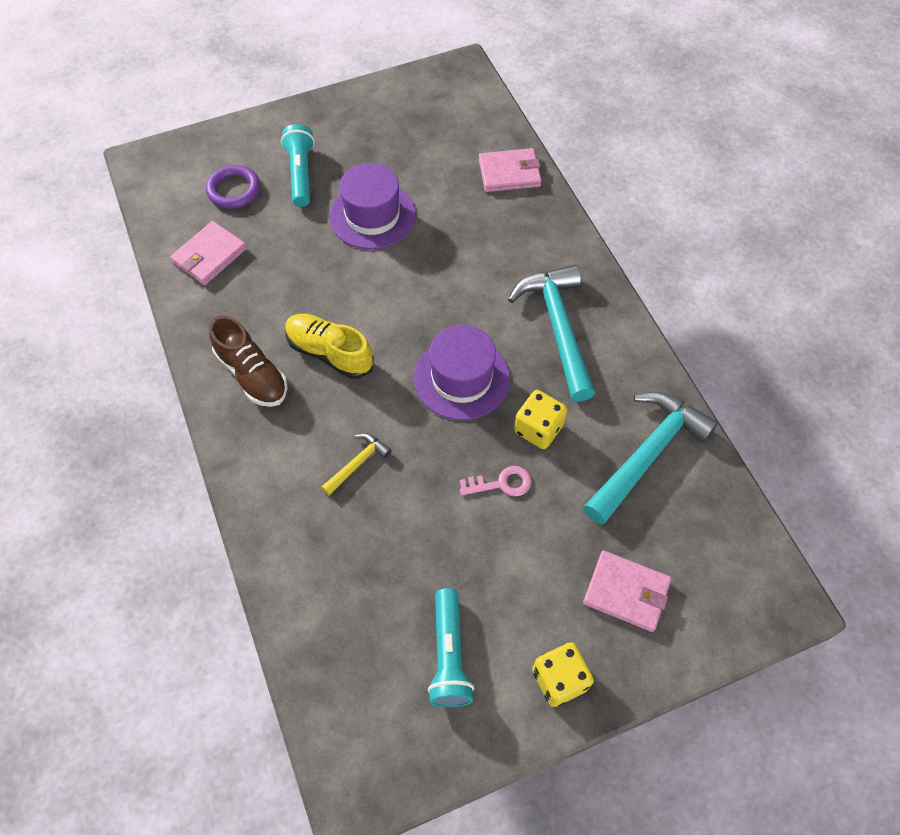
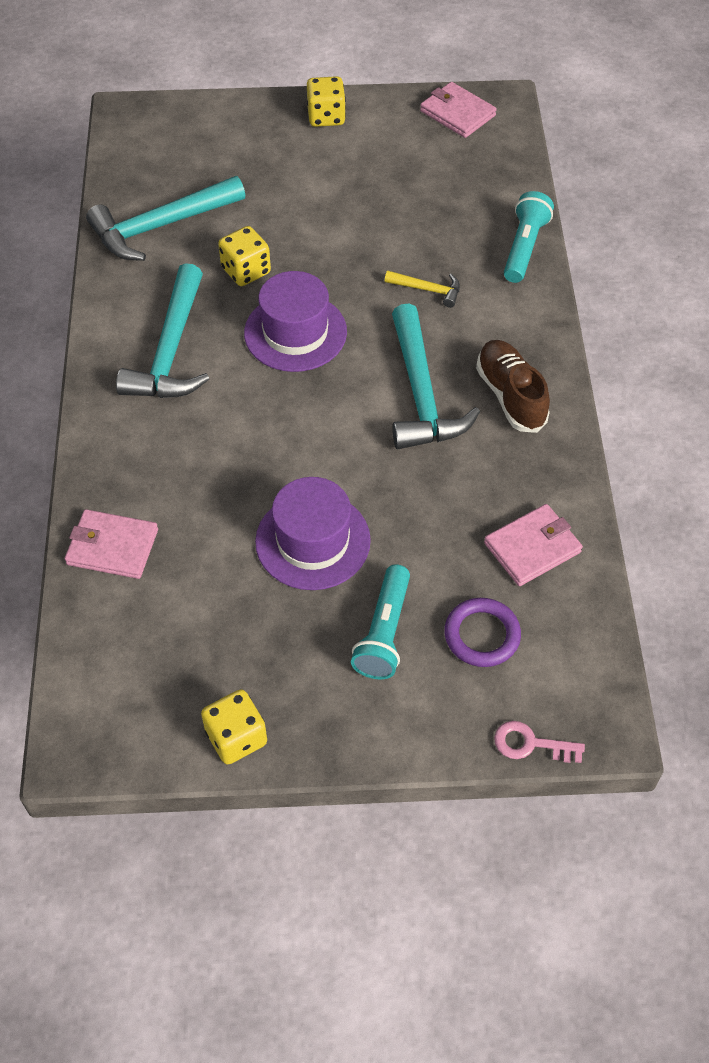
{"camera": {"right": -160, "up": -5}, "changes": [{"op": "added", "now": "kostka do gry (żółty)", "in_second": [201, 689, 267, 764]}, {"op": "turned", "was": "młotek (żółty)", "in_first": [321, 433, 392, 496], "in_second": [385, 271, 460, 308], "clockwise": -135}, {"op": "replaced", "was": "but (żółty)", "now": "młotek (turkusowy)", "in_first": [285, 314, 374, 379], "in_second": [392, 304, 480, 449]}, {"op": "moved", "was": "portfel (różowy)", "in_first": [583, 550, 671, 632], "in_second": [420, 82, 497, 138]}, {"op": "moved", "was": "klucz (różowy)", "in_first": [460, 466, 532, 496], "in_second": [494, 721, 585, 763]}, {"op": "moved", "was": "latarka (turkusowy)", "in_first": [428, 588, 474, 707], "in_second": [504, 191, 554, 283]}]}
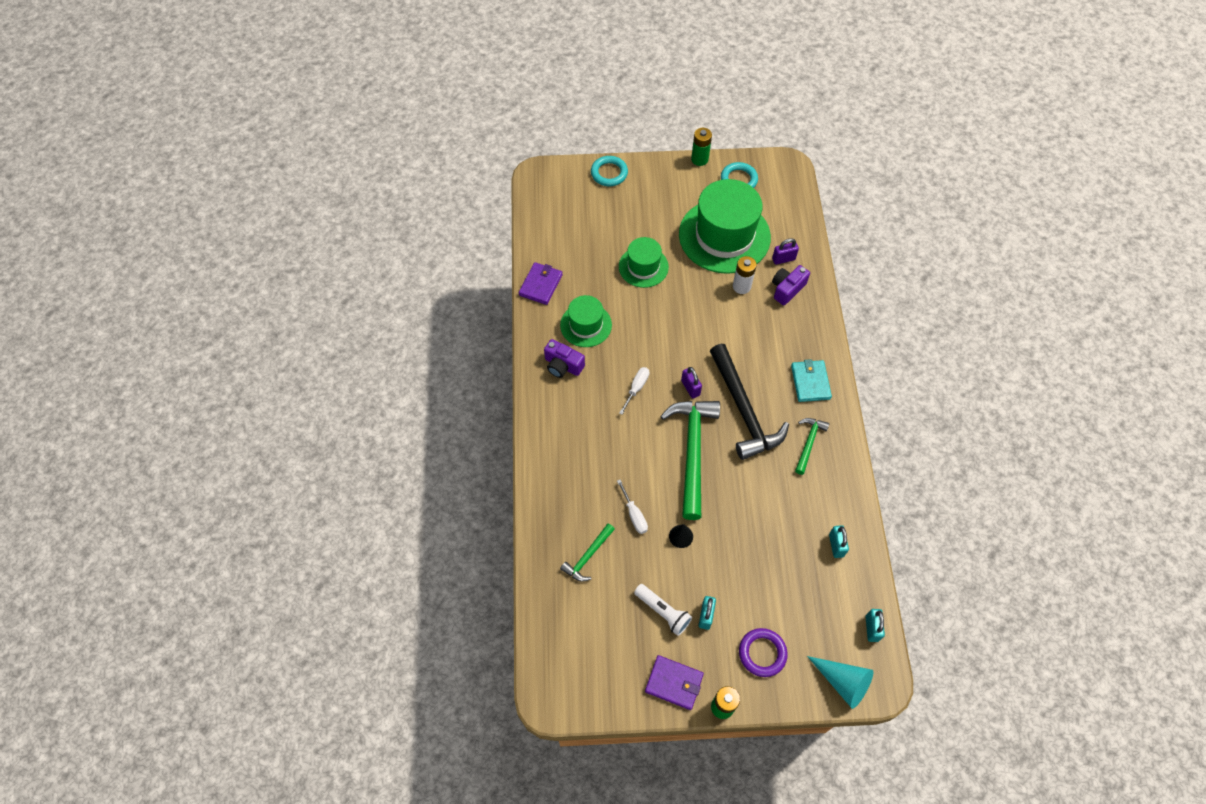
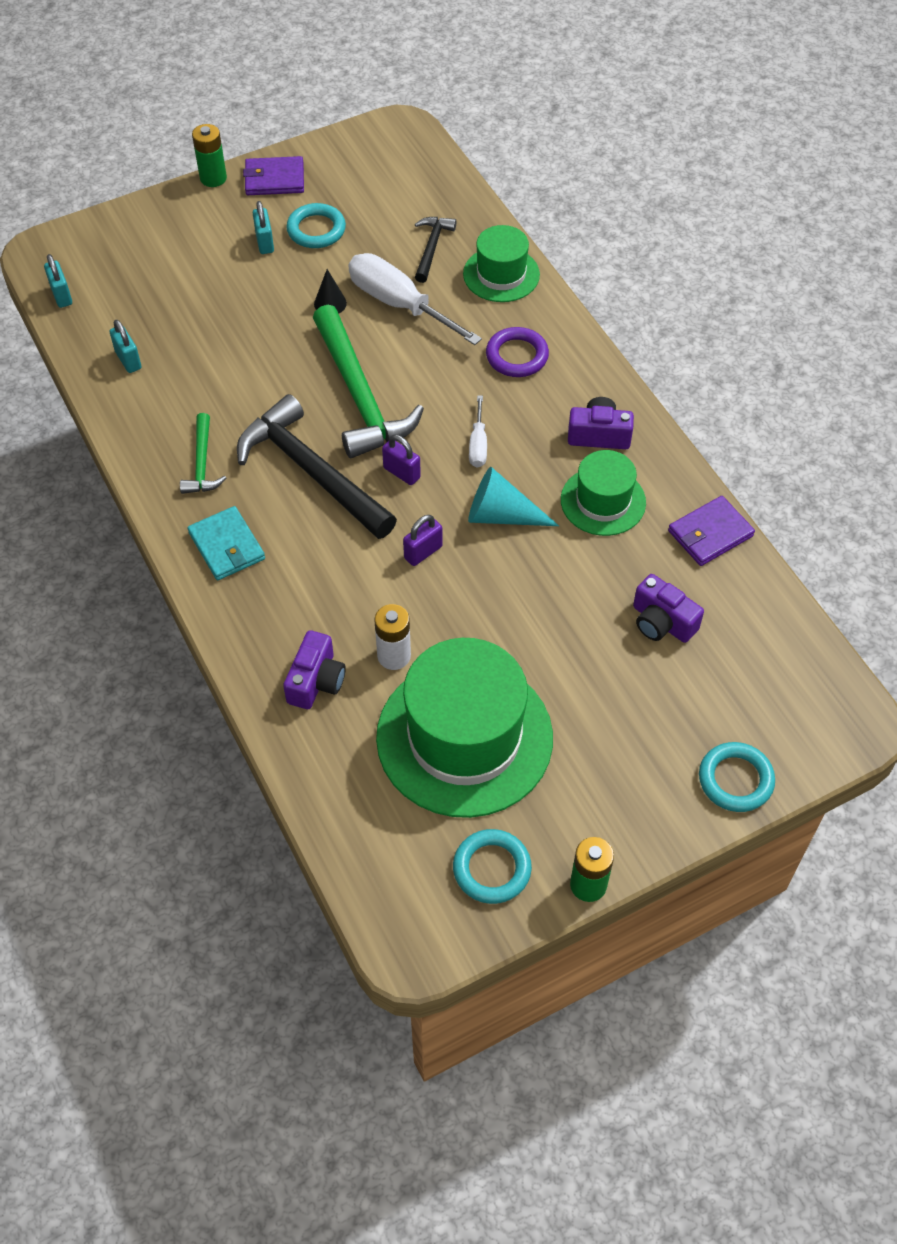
{"camera": {"right": 155, "up": -5}, "changes": [{"op": "replaced", "was": "latarka (biały)", "now": "pierścień (turkusowy)", "in_first": [634, 584, 692, 636], "in_second": [286, 203, 346, 248]}, {"op": "resized", "was": "śrubokręt (biały)", "in_first": [617, 479, 648, 534], "in_second": [348, 253, 482, 345], "ratio": 1.98}, {"op": "moved", "was": "kłódka (fioletowy)", "in_first": [772, 238, 799, 265], "in_second": [403, 515, 443, 566]}, {"op": "recoloured", "was": "młotek (zielony)", "now": "młotek (czarny)", "in_first": [560, 523, 615, 582], "in_second": [415, 217, 456, 283]}, {"op": "moved", "was": "kapelusz (zielony)", "in_first": [619, 237, 669, 288], "in_second": [463, 225, 540, 302]}, {"op": "moved", "was": "stożek (turkusowy)", "in_first": [807, 656, 874, 709], "in_second": [468, 467, 559, 526]}, {"op": "moved", "was": "pierścień (fioletowy)", "in_first": [739, 628, 788, 677], "in_second": [486, 327, 549, 377]}, {"op": "added", "now": "aparat fotograficzny (fioletowy)", "in_second": [633, 574, 704, 643]}, {"op": "turned", "was": "portfel (fioletowy)", "in_first": [519, 262, 563, 305], "in_second": [668, 496, 755, 566], "clockwise": 60}]}
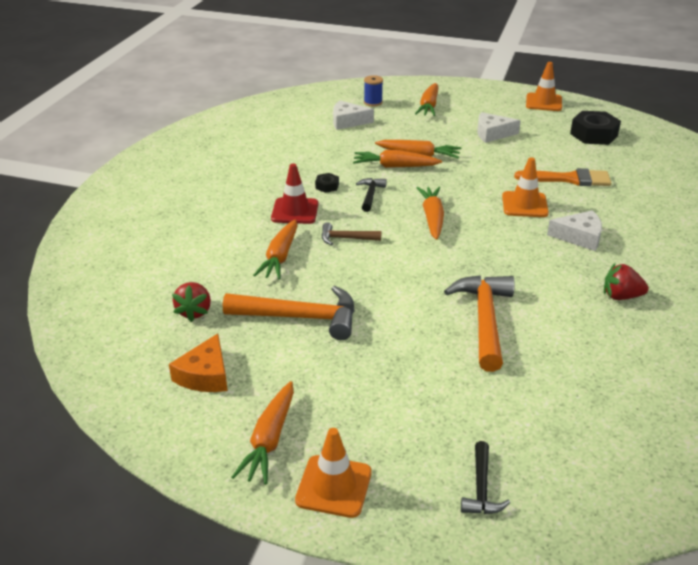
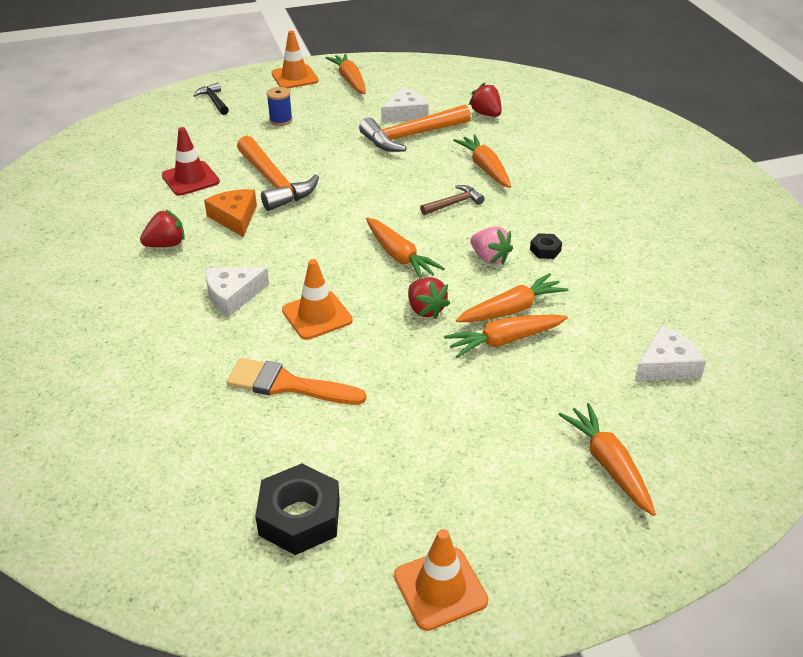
{"camera": {"right": 145, "up": 5}, "changes": [{"op": "moved", "was": "pachołek (czerwony)", "in_first": [271, 163, 318, 224], "in_second": [162, 127, 220, 196]}, {"op": "moved", "was": "ser (pomarańczowy)", "in_first": [169, 334, 228, 392], "in_second": [204, 189, 257, 237]}, {"op": "turned", "was": "pędzel (pomarańczowy)", "in_first": [514, 168, 611, 186], "in_second": [226, 358, 366, 405], "clockwise": 45}, {"op": "moved", "was": "szpulka (niebieski)", "in_first": [364, 75, 383, 107], "in_second": [267, 87, 293, 126]}, {"op": "moved", "was": "ser (biały)", "in_first": [477, 112, 521, 143], "in_second": [381, 87, 429, 123]}, {"op": "added", "now": "truskawka (czerwony)", "in_second": [408, 277, 450, 319]}, {"op": "replaced", "was": "młotek (czarny)", "now": "truskawka (różowy)", "in_first": [356, 178, 387, 212], "in_second": [470, 226, 513, 264]}]}
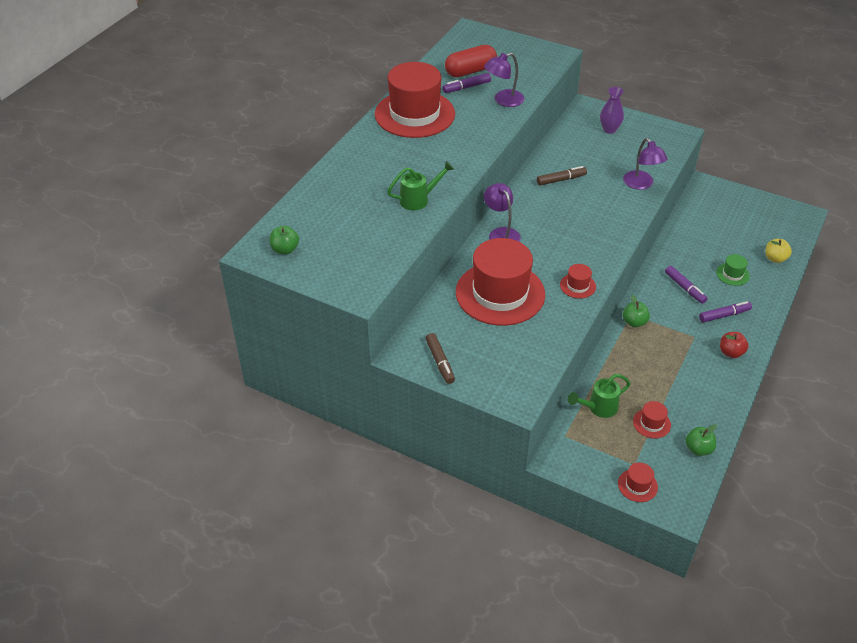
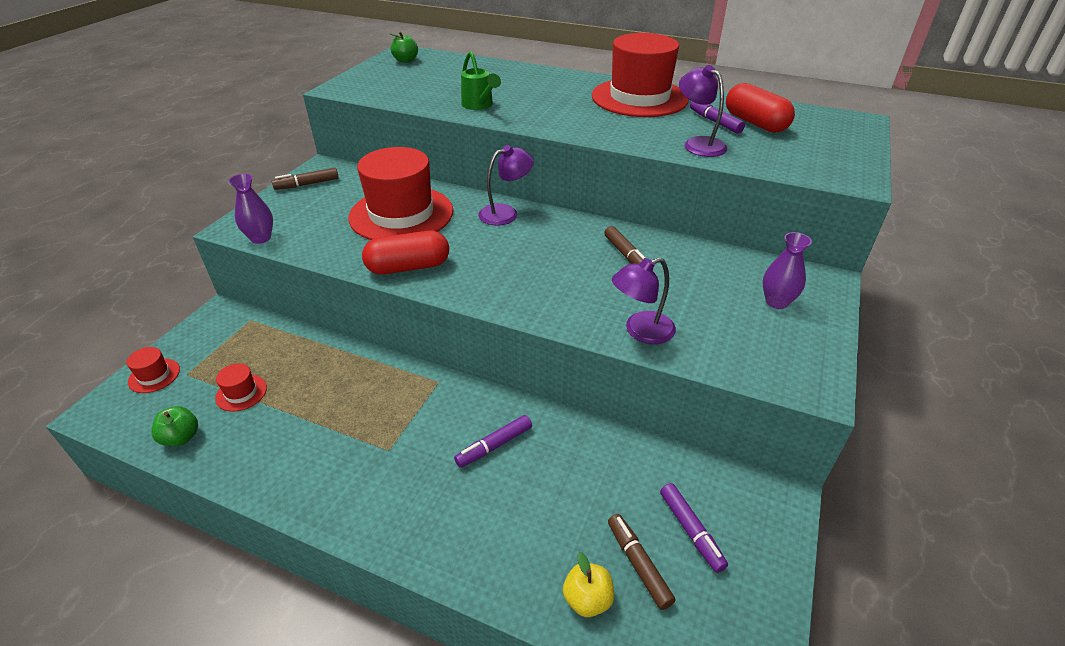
{"camera": {"right": 85, "up": -5}, "changes": [{"op": "added", "now": "wazon (fioletowy)", "in_second": [229, 174, 273, 244]}, {"op": "replaced", "was": "kapelusz (czerwony)", "now": "kapsułka (czerwony)", "in_first": [560, 264, 596, 299], "in_second": [362, 230, 449, 275]}, {"op": "added", "now": "flamaster (brązowy)", "in_second": [608, 514, 676, 610]}, {"op": "moved", "was": "flamaster (fioletowy)", "in_first": [699, 301, 752, 323], "in_second": [660, 483, 728, 573]}, {"op": "removed", "was": "konewka (zielony)", "in_first": [568, 374, 631, 418]}, {"op": "removed", "was": "jabłko (zielony)", "in_first": [623, 295, 650, 328]}, {"op": "removed", "was": "kapelusz (zielony)", "in_first": [716, 254, 750, 286]}, {"op": "removed", "was": "jabłko (czerwony)", "in_first": [720, 332, 748, 358]}]}
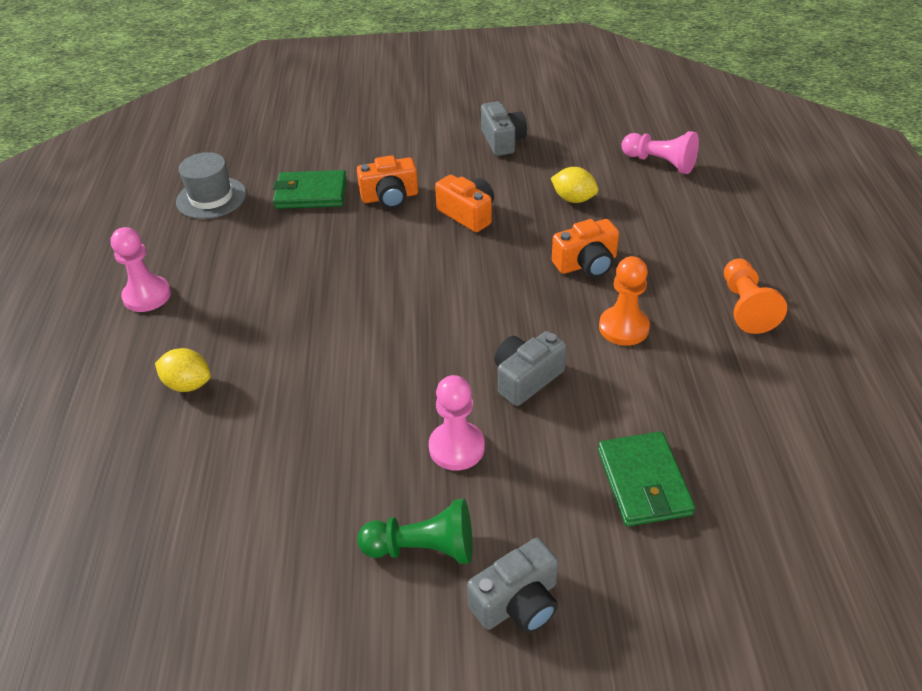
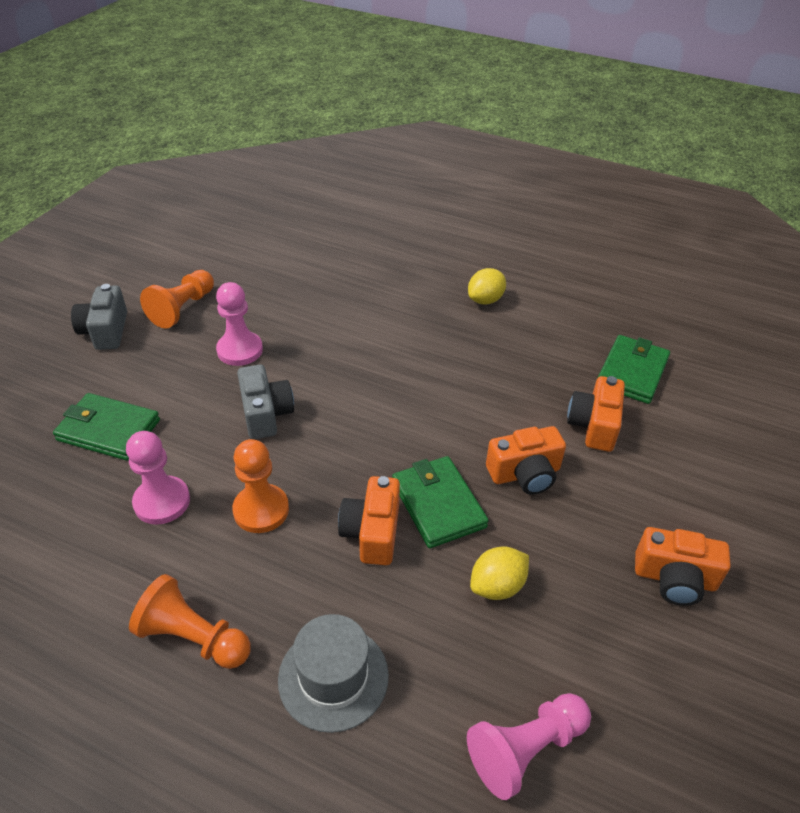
{"camera": {"right": 115, "up": 0}, "changes": [{"op": "moved", "was": "pionek (różowy)", "in_first": [110, 227, 171, 312], "in_second": [126, 431, 190, 525]}, {"op": "recoloured", "was": "pionek (zielony)", "now": "pionek (pomarańczowy)", "in_first": [357, 499, 472, 564], "in_second": [140, 270, 214, 329]}, {"op": "moved", "was": "kapelusz (szary)", "in_first": [176, 152, 246, 219], "in_second": [278, 614, 389, 733]}, {"op": "added", "now": "portfel (zielony)", "in_second": [392, 456, 489, 548]}, {"op": "moved", "was": "cytryna (żółty)", "in_first": [155, 348, 211, 392], "in_second": [468, 268, 506, 305]}, {"op": "recoloured", "was": "aparat fotograficzny (szary)", "now": "aparat fotograficzny (pomarańczowy)", "in_first": [481, 101, 527, 156], "in_second": [635, 527, 731, 606]}]}
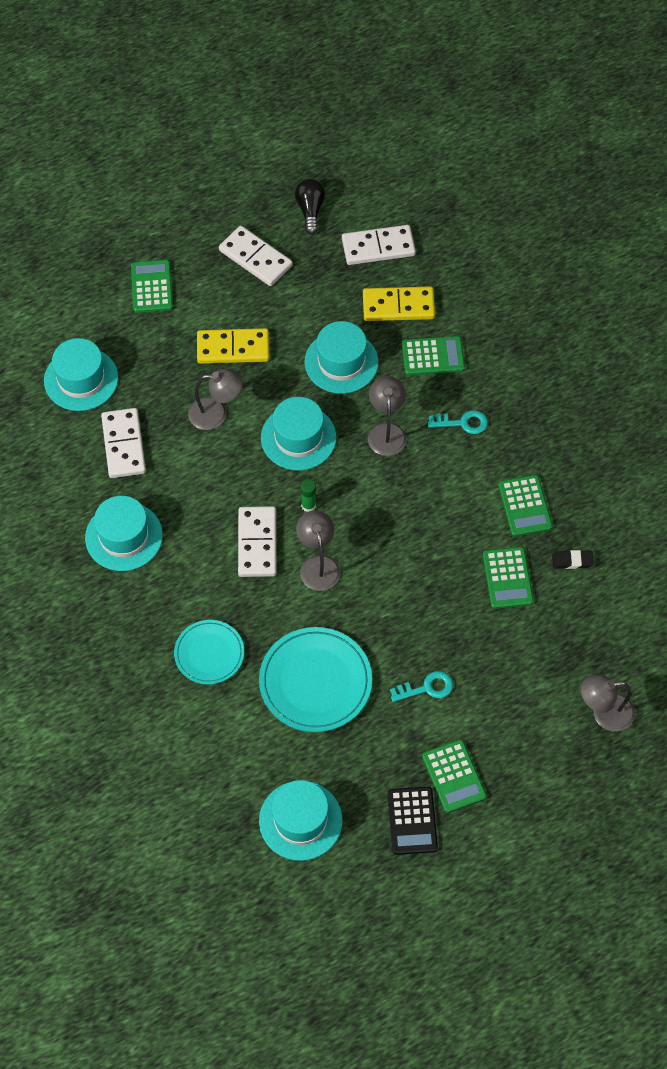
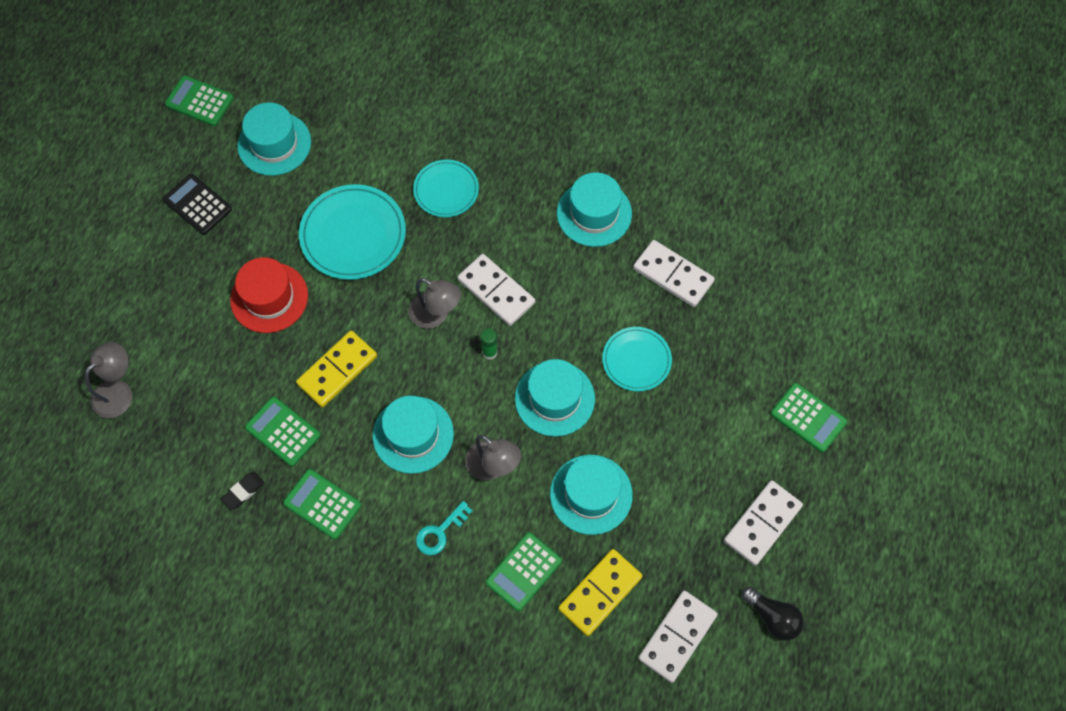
{"camera": {"right": 135, "up": 5}, "changes": [{"op": "moved", "was": "kalkulator (zielony)", "in_first": [422, 740, 487, 813], "in_second": [165, 75, 234, 126]}, {"op": "replaced", "was": "klucz (turkusowy)", "now": "kapelusz (czerwony)", "in_first": [390, 671, 453, 702], "in_second": [230, 257, 308, 333]}, {"op": "moved", "was": "kostka domina (żółty)", "in_first": [197, 328, 269, 364], "in_second": [296, 331, 377, 408]}, {"op": "moved", "was": "kapelusz (turkusowy)", "in_first": [44, 338, 118, 411], "in_second": [373, 396, 454, 474]}, {"op": "replaced", "was": "lampka (szary)", "now": "talerz (turkusowy)", "in_first": [188, 369, 243, 430], "in_second": [602, 327, 672, 391]}, {"op": "turned", "was": "kostka domina (biały)", "in_first": [219, 226, 292, 286], "in_second": [724, 480, 803, 566], "clockwise": -45}]}
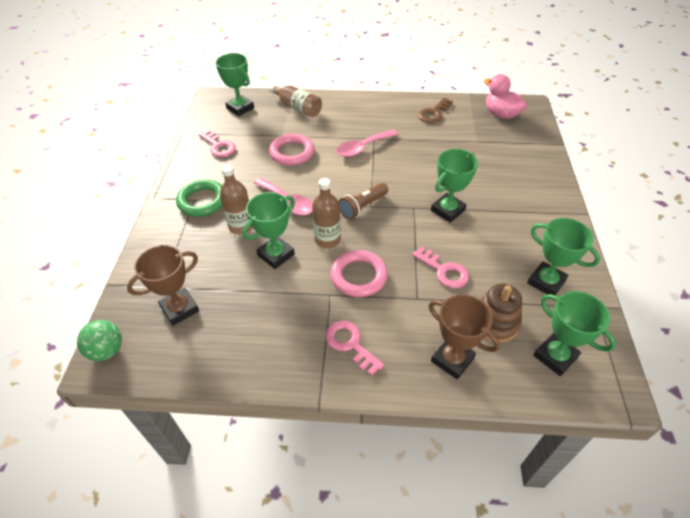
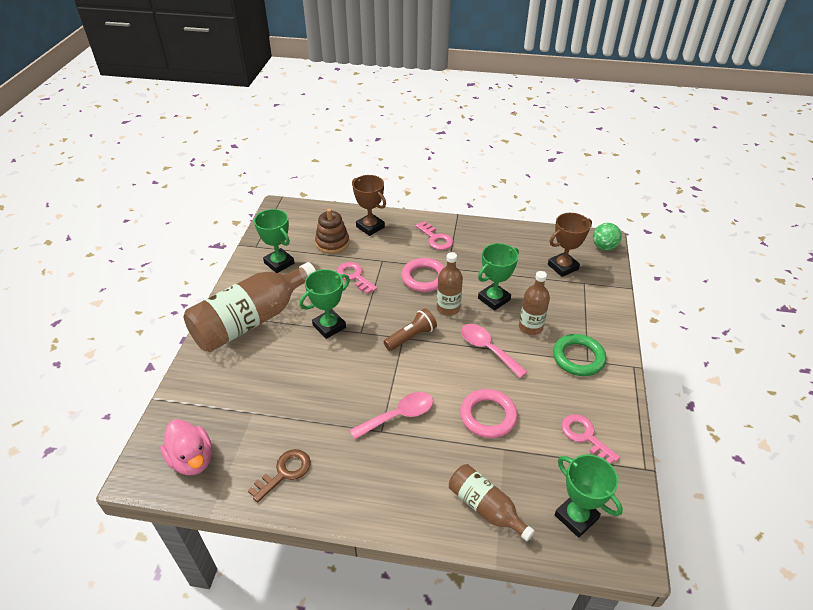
{"camera": {"right": -175, "up": -5}, "changes": [{"op": "added", "now": "butelka (brązowy)", "in_second": [184, 262, 316, 352]}, {"op": "removed", "was": "puchar (zielony)", "in_first": [533, 291, 616, 376]}]}
